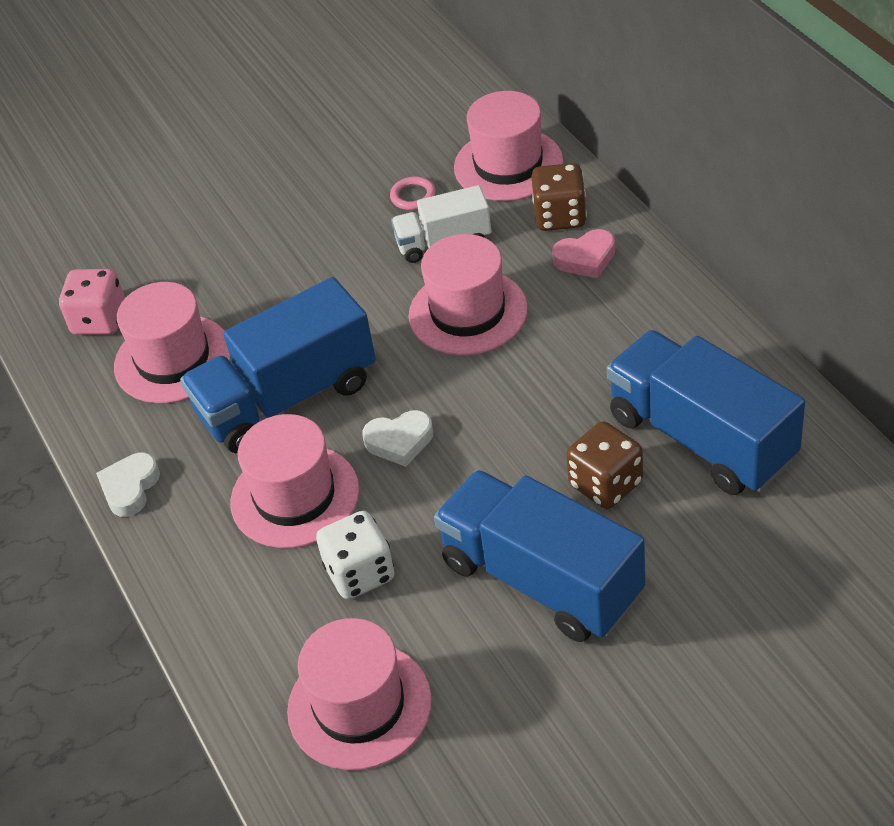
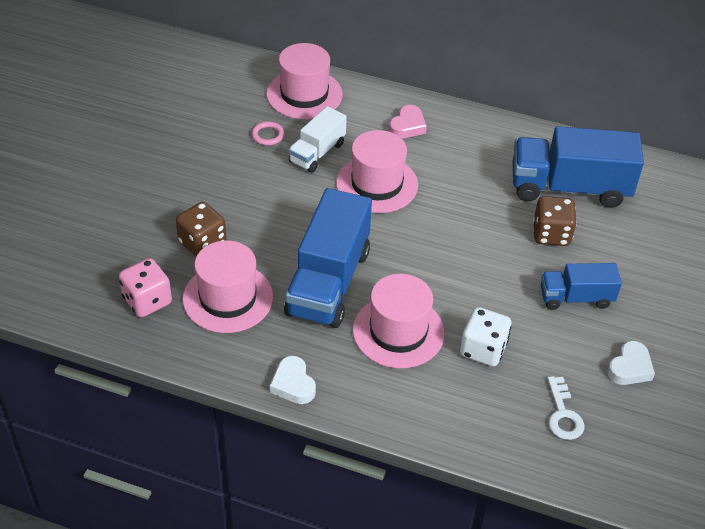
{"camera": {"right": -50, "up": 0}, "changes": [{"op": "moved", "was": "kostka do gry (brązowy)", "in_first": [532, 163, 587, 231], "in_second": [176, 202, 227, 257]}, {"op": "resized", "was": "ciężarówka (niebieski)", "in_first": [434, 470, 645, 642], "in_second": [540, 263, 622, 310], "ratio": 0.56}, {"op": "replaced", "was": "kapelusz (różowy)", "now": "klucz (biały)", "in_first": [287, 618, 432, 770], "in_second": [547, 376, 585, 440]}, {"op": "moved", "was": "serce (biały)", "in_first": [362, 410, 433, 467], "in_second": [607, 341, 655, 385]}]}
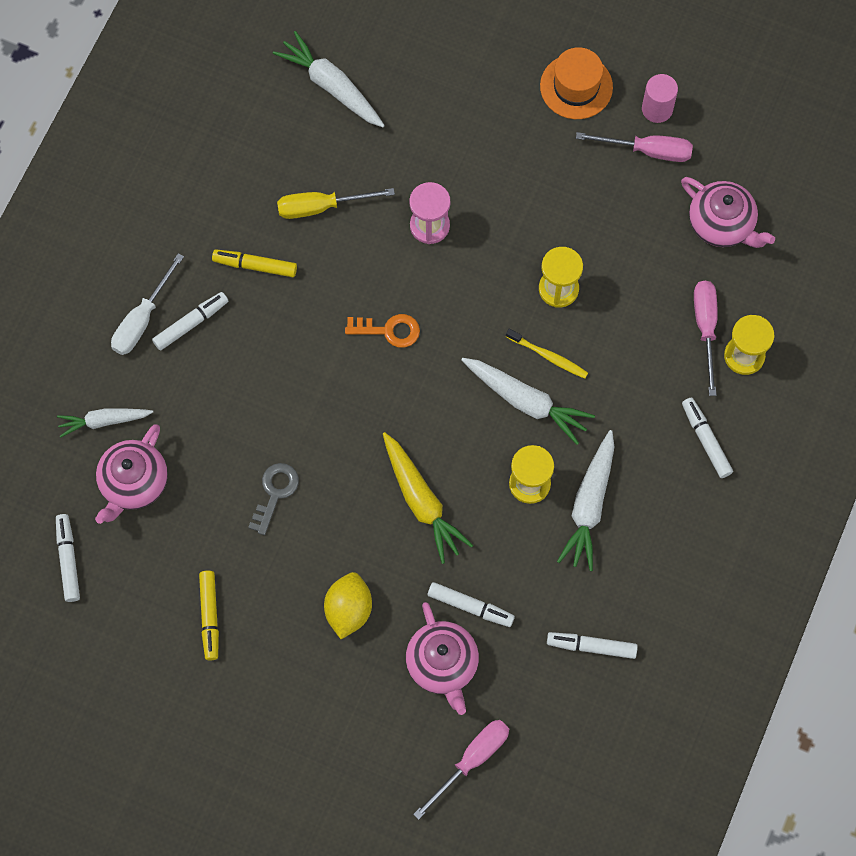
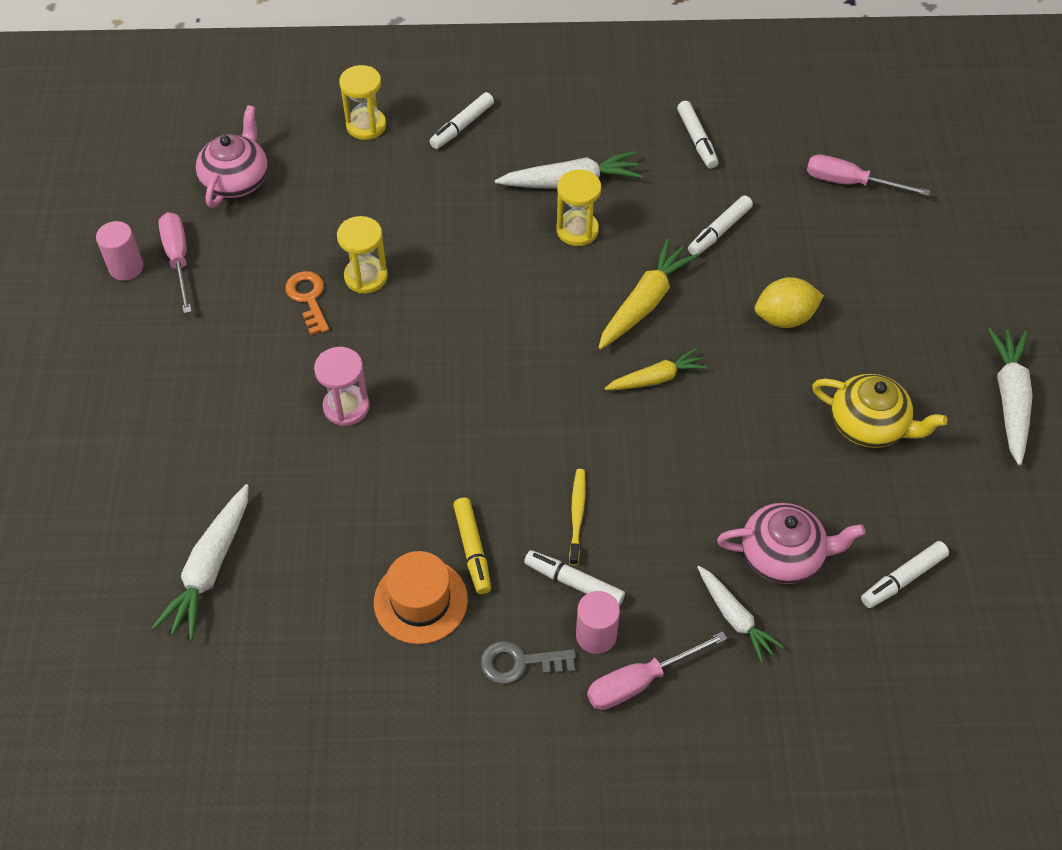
{"camera": {"right": -115, "up": -15}, "changes": [{"op": "moved", "was": "klucz (pomarańczowy)", "in_first": [345, 314, 420, 348], "in_second": [285, 271, 329, 335]}, {"op": "moved", "was": "kapelusz (pomarańczowy)", "in_first": [540, 47, 613, 119], "in_second": [374, 551, 468, 644]}, {"op": "moved", "was": "klucz (szary)", "in_first": [248, 463, 299, 535], "in_second": [481, 641, 576, 684]}, {"op": "moved", "was": "szczoteczka do zębów (żółty)", "in_first": [506, 329, 588, 379], "in_second": [569, 469, 586, 565]}, {"op": "replaced", "was": "śrubokręt (biały)", "now": "walec (różowy)", "in_first": [111, 253, 184, 355], "in_second": [576, 591, 620, 654]}, {"op": "moved", "was": "śrubokręt (różowy)", "in_first": [694, 281, 718, 396], "in_second": [587, 631, 727, 710]}, {"op": "added", "now": "marchewka (żółty)", "in_second": [604, 348, 707, 390]}, {"op": "turned", "was": "flamaster (biały)", "in_first": [428, 582, 515, 627], "in_second": [688, 195, 753, 255], "clockwise": -135}, {"op": "replaced", "was": "flamaster (żółty)", "now": "imbryk (żółty)", "in_first": [199, 571, 219, 661], "in_second": [812, 374, 947, 448]}, {"op": "moved", "was": "marchewka (biały)", "in_first": [461, 358, 595, 445], "in_second": [988, 328, 1033, 465]}, {"op": "removed", "was": "śrubokręt (żółty)", "in_first": [277, 188, 395, 219]}, {"op": "removed", "was": "imbryk (różowy)", "in_first": [406, 602, 479, 715]}]}
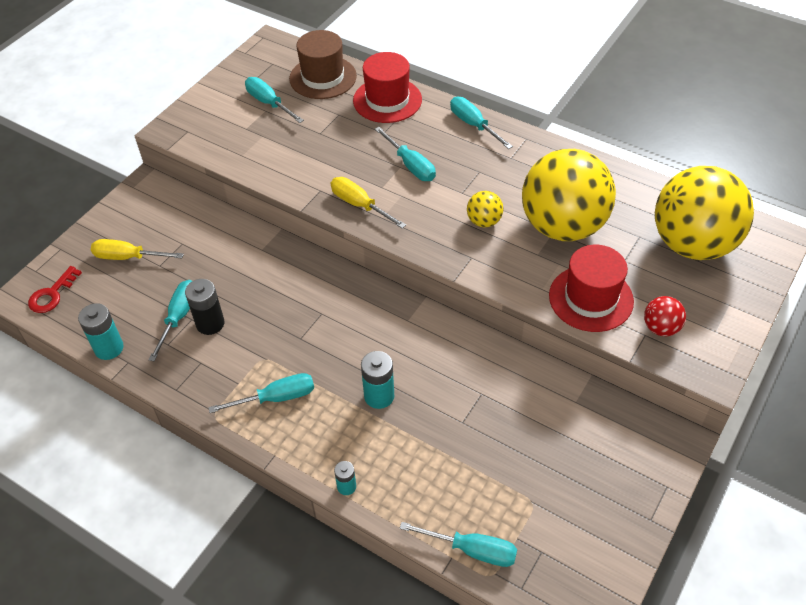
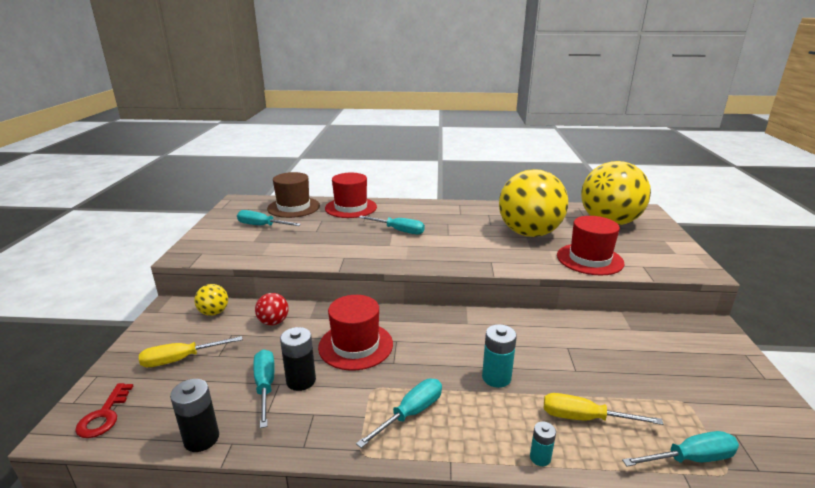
{"camera": {"right": -30, "up": -25}, "changes": [{"op": "recoloured", "was": "bateria (turkusowy)", "now": "bateria (czarny)", "in_first": [78, 303, 124, 360], "in_second": [170, 379, 219, 452]}, {"op": "moved", "was": "piłka (żółty)", "in_first": [467, 191, 503, 227], "in_second": [194, 284, 228, 316]}, {"op": "moved", "was": "piłka (czerwony)", "in_first": [644, 296, 686, 336], "in_second": [255, 293, 289, 326]}, {"op": "added", "now": "kapelusz (czerwony)", "in_second": [318, 295, 393, 371]}, {"op": "moved", "was": "śrubokręt (żółty)", "in_first": [331, 177, 406, 229], "in_second": [544, 393, 663, 425]}, {"op": "removed", "was": "śrubokręt (turkusowy)", "in_first": [450, 97, 513, 149]}]}
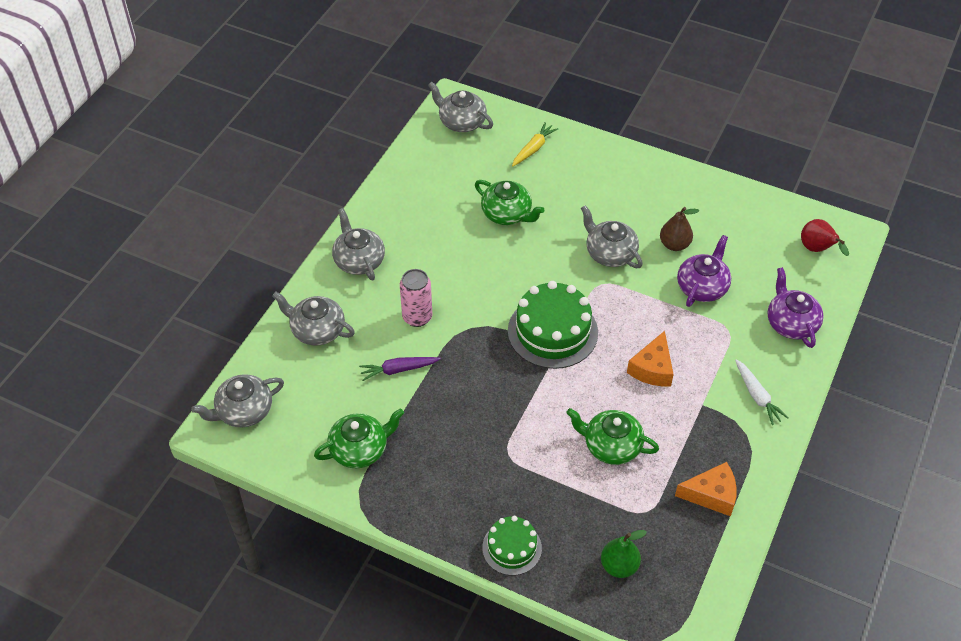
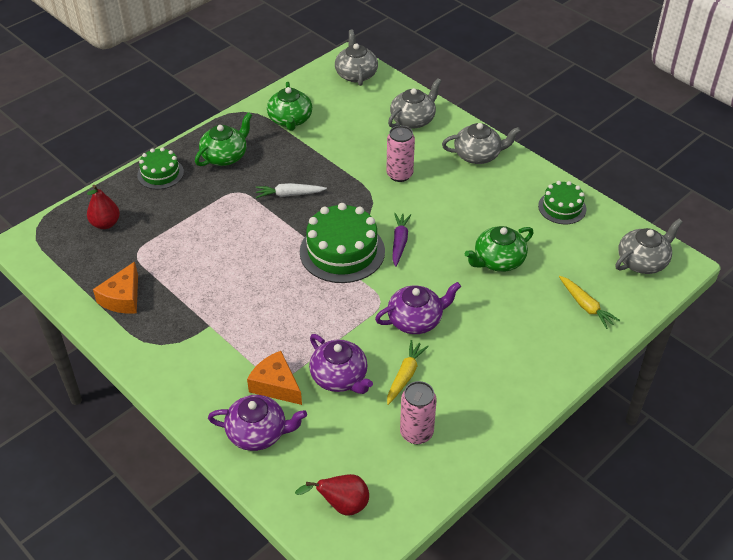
{"camera": {"right": 110, "up": -5}, "changes": [{"op": "recoloured", "was": "gruszka (zielony)", "now": "gruszka (czerwony)", "in_first": [601, 530, 647, 578], "in_second": [87, 185, 120, 229]}, {"op": "moved", "was": "imbryk (zielony)", "in_first": [566, 408, 659, 465], "in_second": [195, 113, 252, 166]}, {"op": "moved", "was": "ser (pomarańczowy)", "in_first": [627, 331, 674, 387], "in_second": [247, 351, 302, 405]}, {"op": "moved", "was": "marchewka (biały)", "in_first": [735, 359, 789, 425], "in_second": [256, 183, 327, 198]}, {"op": "recoloured", "was": "imbryk (szary)", "now": "imbryk (fioletowy)", "in_first": [581, 205, 643, 268], "in_second": [375, 282, 461, 334]}, {"op": "replaced", "was": "gruszka (brązowy)", "now": "marchewka (żółty)", "in_first": [660, 207, 699, 251], "in_second": [387, 340, 429, 405]}, {"op": "moved", "was": "marchewka (fioletowy)", "in_first": [359, 357, 441, 381], "in_second": [393, 213, 411, 267]}, {"op": "added", "now": "puszka (różowy)", "in_second": [400, 381, 437, 444]}, {"op": "added", "now": "tort (zielony)", "in_second": [538, 181, 586, 224]}]}
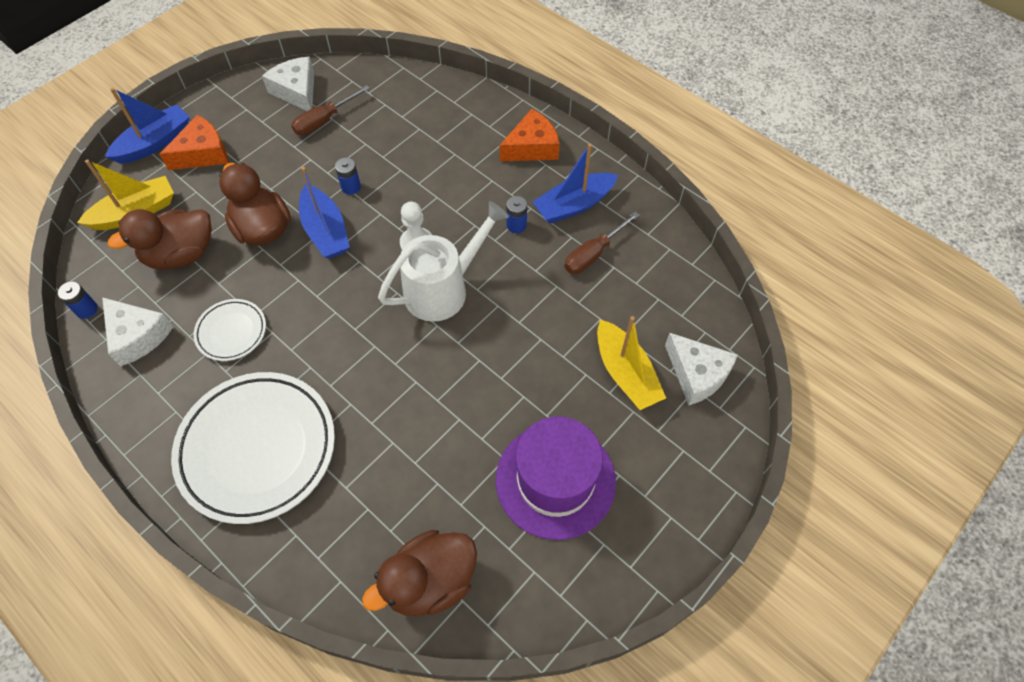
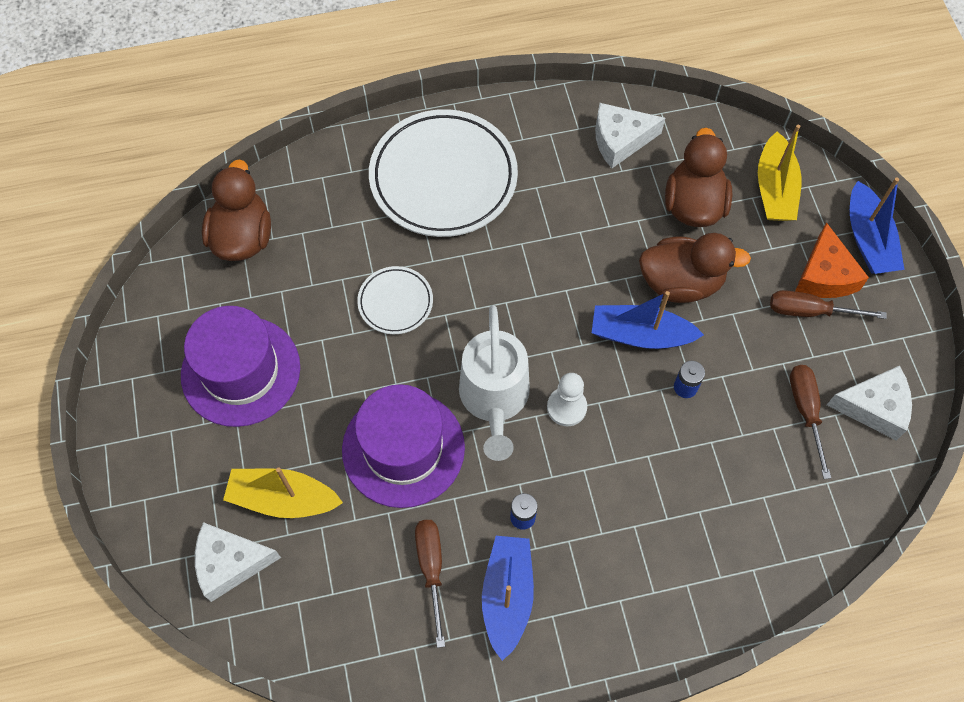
{"camera": {"right": 125, "up": 5}, "changes": [{"op": "added", "now": "kapelusz (fioletowy)", "in_second": [342, 384, 465, 508]}, {"op": "moved", "was": "talerz (biały)", "in_first": [194, 299, 266, 361], "in_second": [357, 266, 433, 334]}, {"op": "added", "now": "śrubokręt (brązowy)", "in_second": [770, 290, 887, 319]}, {"op": "removed", "was": "bateria (niebieski)", "in_first": [58, 281, 98, 319]}, {"op": "removed", "was": "ser (pomarańczowy)", "in_first": [500, 109, 560, 161]}]}
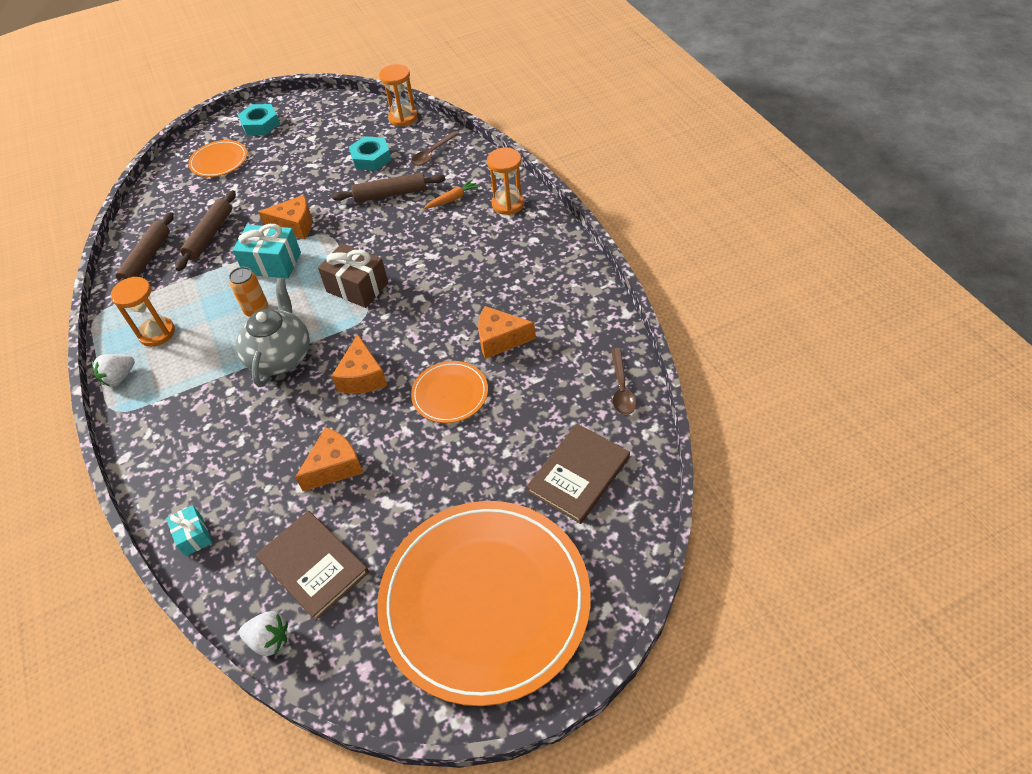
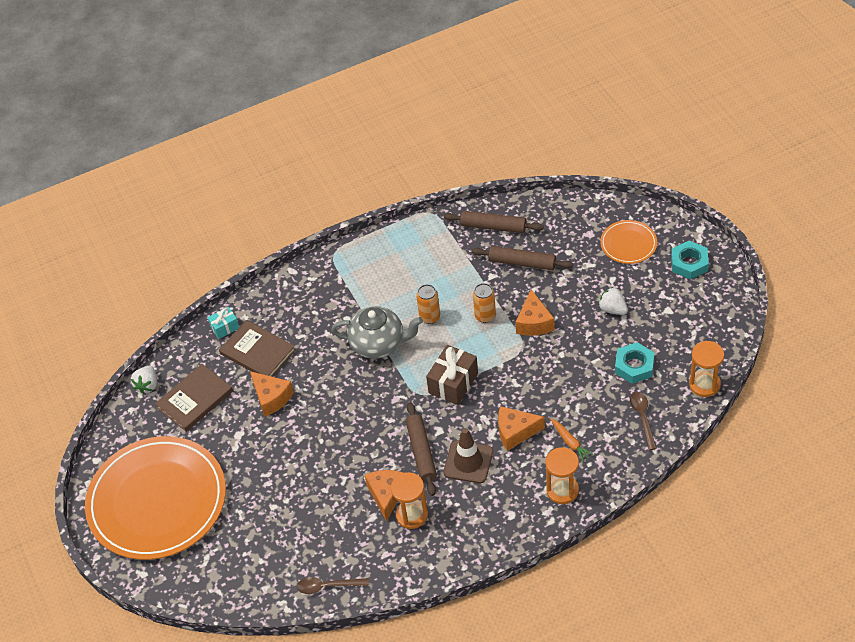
{"camera": {"right": 90, "up": 0}, "changes": [{"op": "moved", "was": "książka (brązowy)", "in_first": [526, 424, 630, 524], "in_second": [219, 320, 296, 377]}, {"op": "moved", "was": "klepsydra (pomarańczowy)", "in_first": [111, 277, 175, 347], "in_second": [391, 472, 428, 529]}, {"op": "moved", "was": "wałek do ciasta (brązowy)", "in_first": [332, 173, 445, 202], "in_second": [406, 402, 437, 496]}, {"op": "added", "now": "pachołek (brązowy)", "in_second": [443, 428, 493, 483]}, {"op": "replaced", "was": "prezent (turkusowy)", "now": "puszka (pomarańczowy)", "in_first": [233, 224, 301, 278], "in_second": [473, 283, 496, 323]}, {"op": "moved", "was": "ser (pomarańczowy)", "in_first": [332, 334, 387, 394], "in_second": [498, 406, 545, 451]}, {"op": "moved", "was": "truskawka (biały)", "in_first": [92, 354, 135, 387], "in_second": [598, 287, 628, 315]}, {"op": "turned", "was": "łyżka (brązowy)", "in_first": [411, 131, 459, 166], "in_second": [630, 392, 657, 450], "clockwise": 45}, {"op": "removed", "was": "talerz (pomarańczowy)", "in_first": [411, 361, 488, 423]}]}
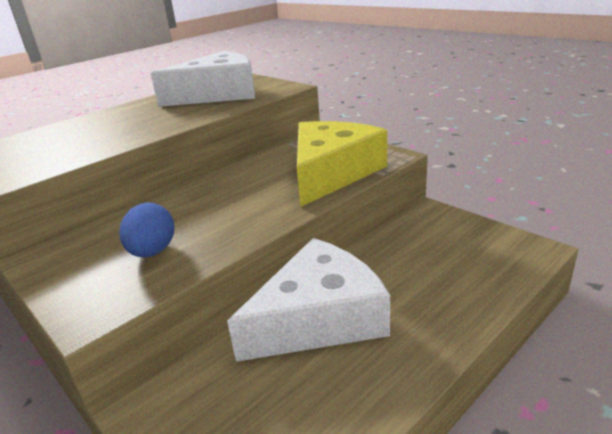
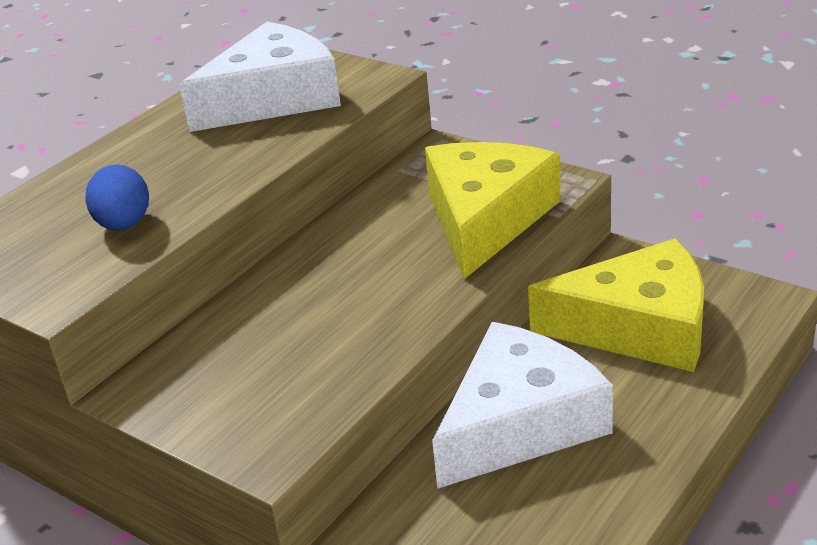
{"camera": {"right": -10, "up": 5}, "changes": [{"op": "moved", "was": "jajko (niebieski)", "in_first": [119, 203, 174, 257], "in_second": [85, 165, 149, 231]}, {"op": "added", "now": "ser (żółty)", "in_second": [528, 238, 704, 372]}]}
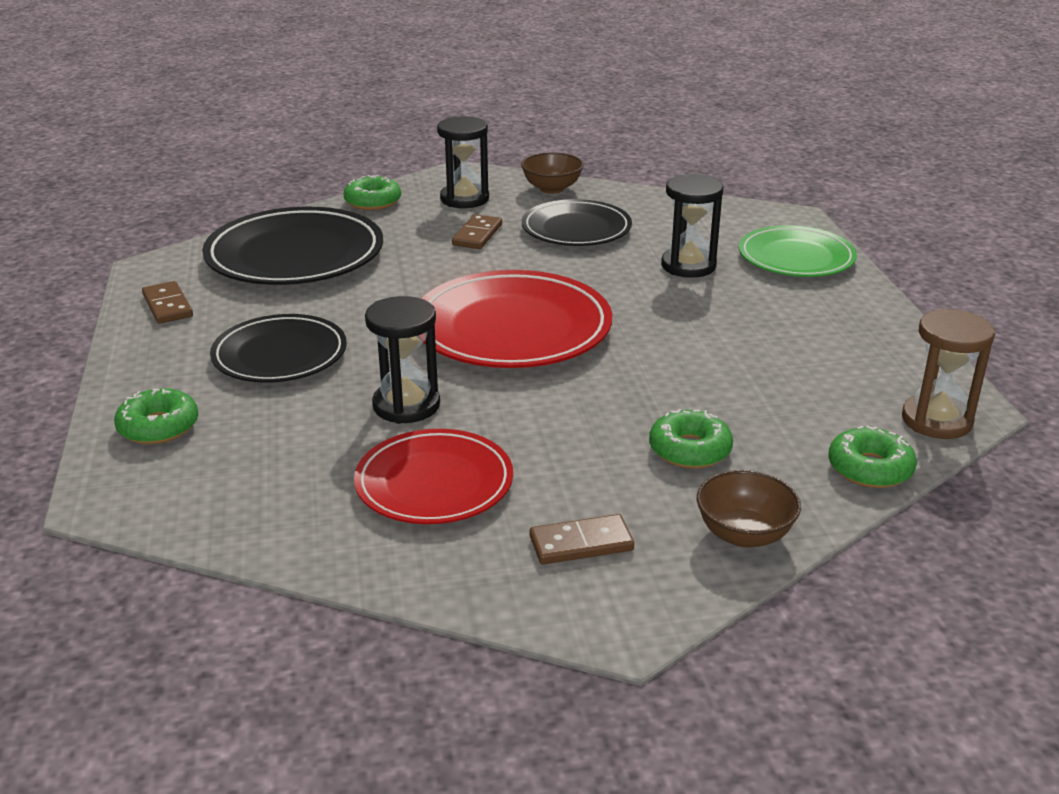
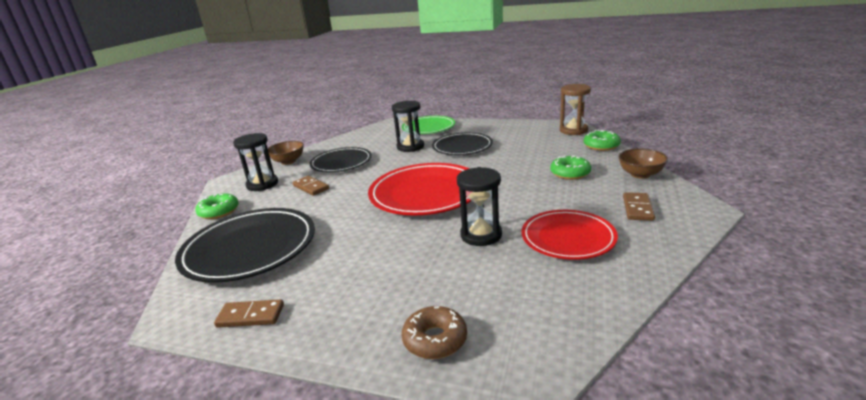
{"camera": {"right": -60, "up": -5}, "changes": [{"op": "recoloured", "was": "donut (zielony)", "now": "donut (brązowy)", "in_first": [114, 388, 198, 444], "in_second": [402, 306, 467, 359]}, {"op": "moved", "was": "talerz (czarny)", "in_first": [210, 314, 347, 383], "in_second": [432, 132, 493, 155]}]}
